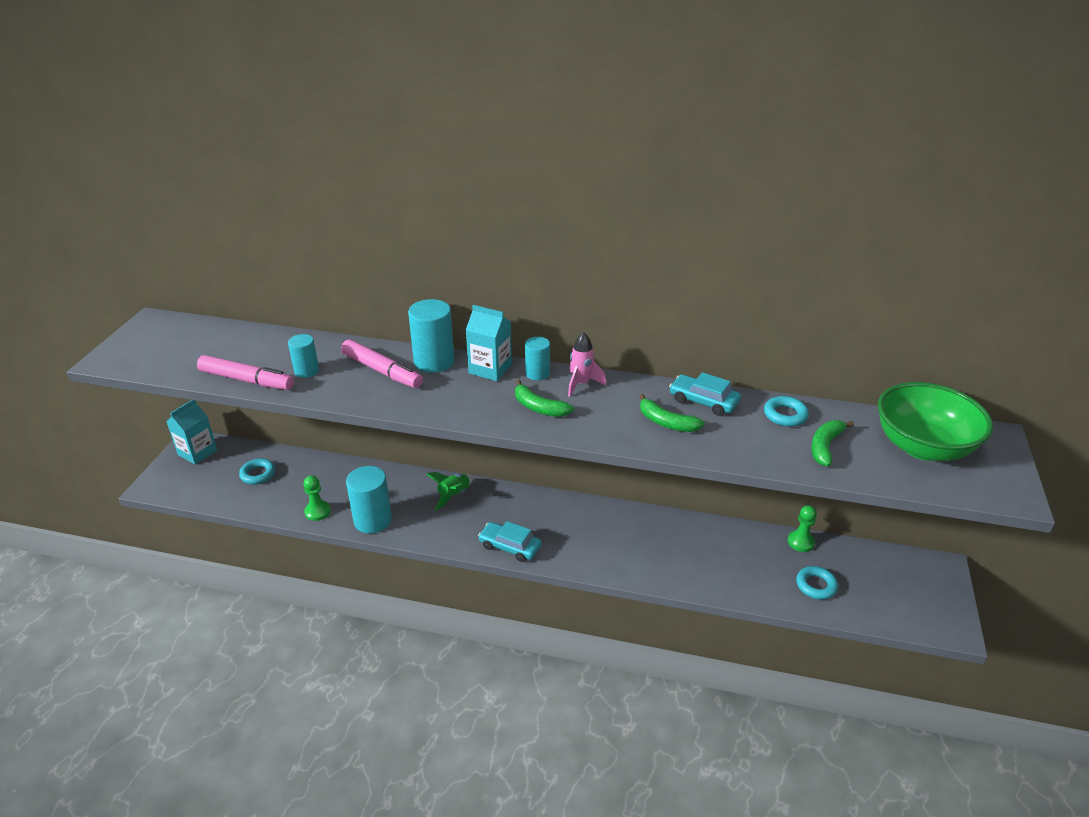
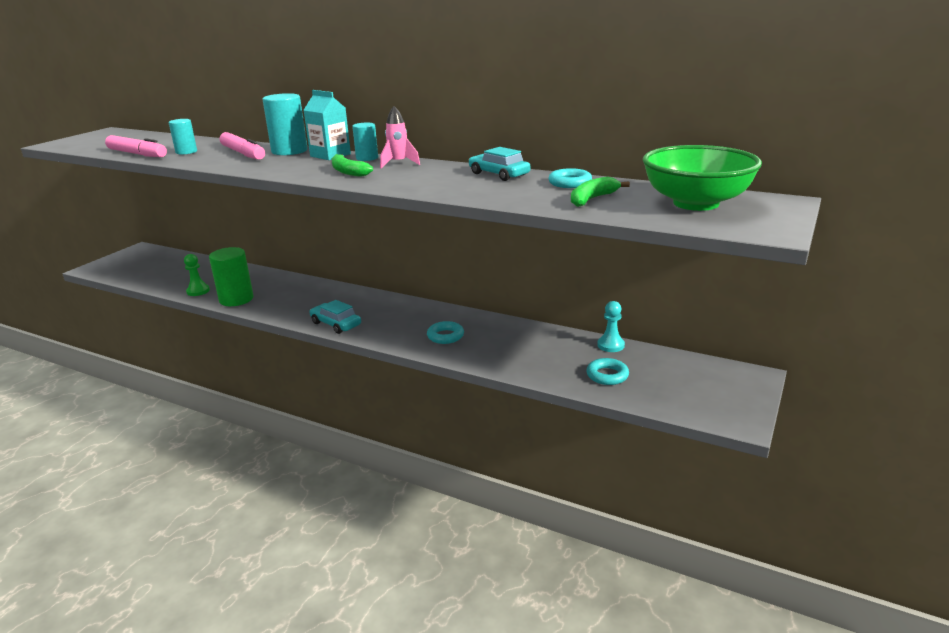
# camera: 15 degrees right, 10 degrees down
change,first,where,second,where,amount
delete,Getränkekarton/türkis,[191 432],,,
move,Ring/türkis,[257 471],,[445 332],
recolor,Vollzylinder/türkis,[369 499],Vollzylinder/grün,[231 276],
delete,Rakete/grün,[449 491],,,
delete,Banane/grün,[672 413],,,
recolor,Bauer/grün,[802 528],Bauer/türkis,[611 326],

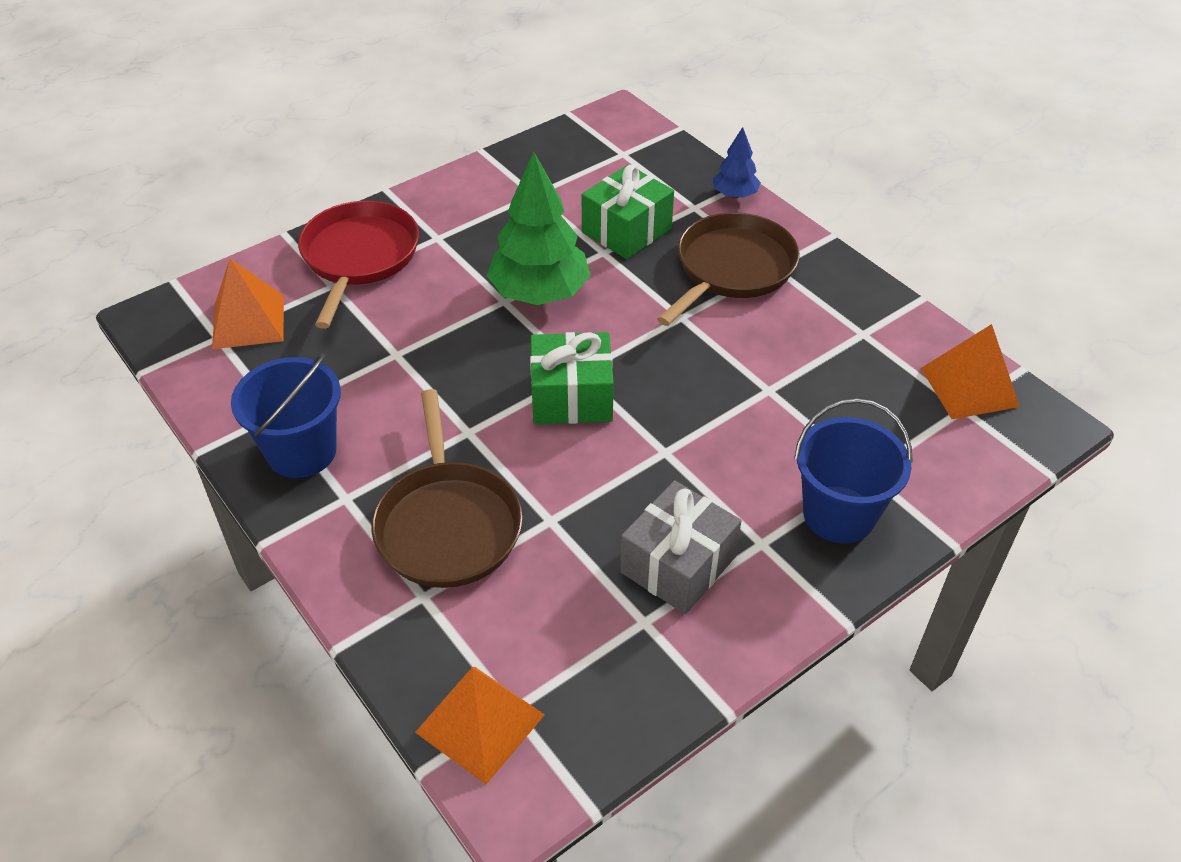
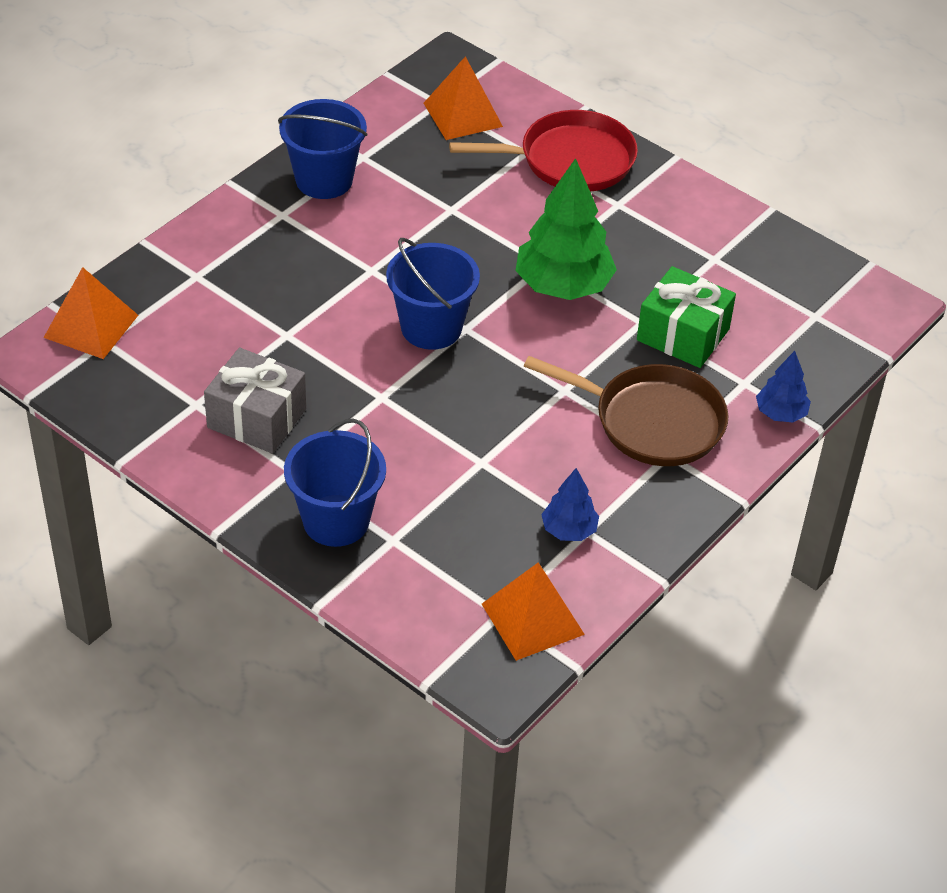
# camera: 75 degrees right, 0 degrees up
change,first,where,second,where,amount
delete,Pfanne/braun,[447 488],,,
replace,Geschenk/grün,[572 378],Eimer/blau,[433 294],
insert,,,Baum/blau,[570 504],

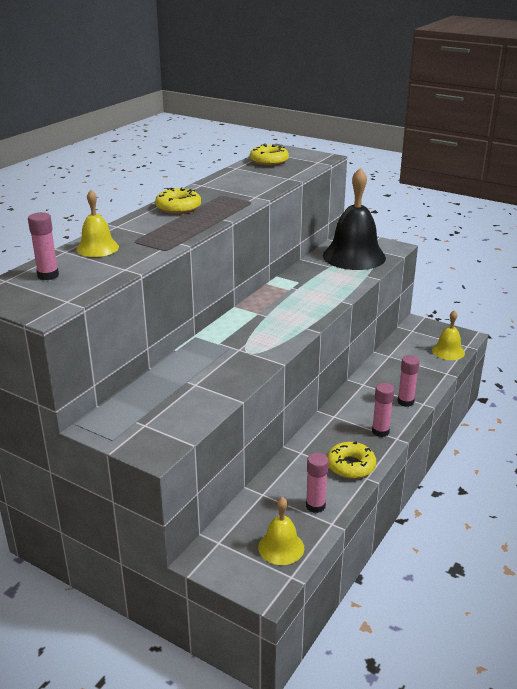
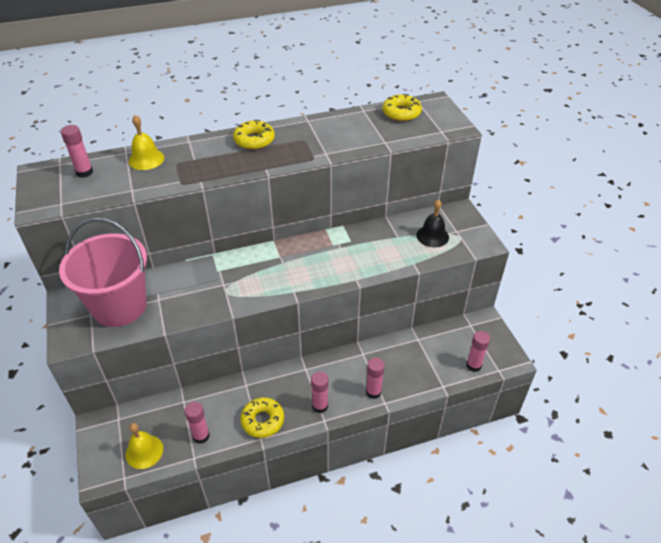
# camera: 40 degrees right, 15 degrees up
change,first,where,second,where,amount
resize,Glocke/schwarz,[354 218],,[432 223],x0.51
replace,Glocke/gelb,[448 335],Klebestift/rosa,[478 351],
insert,,,Eimer/rosa,[103 272],

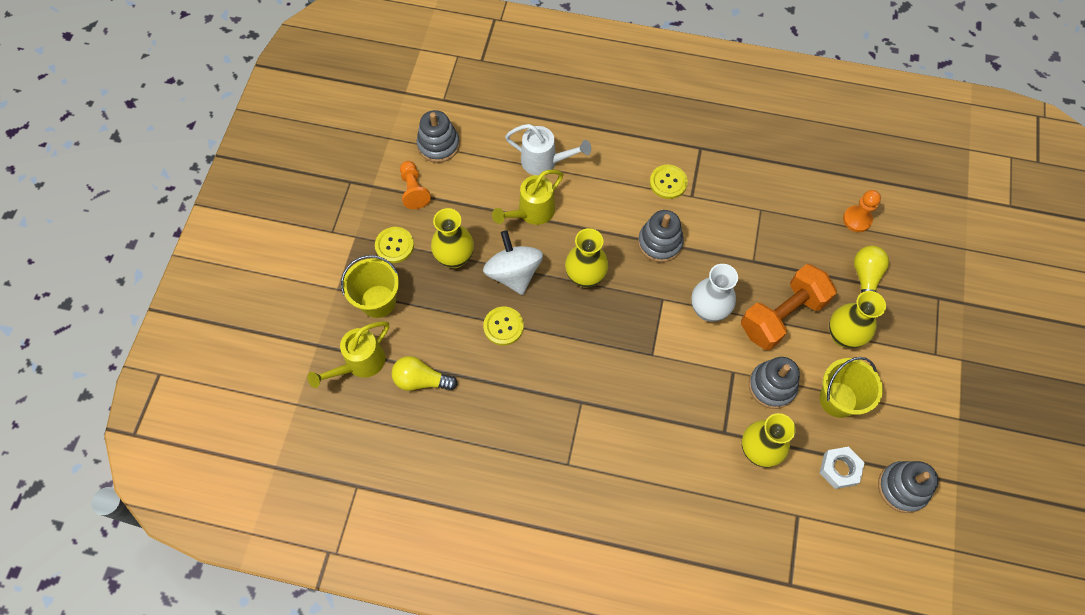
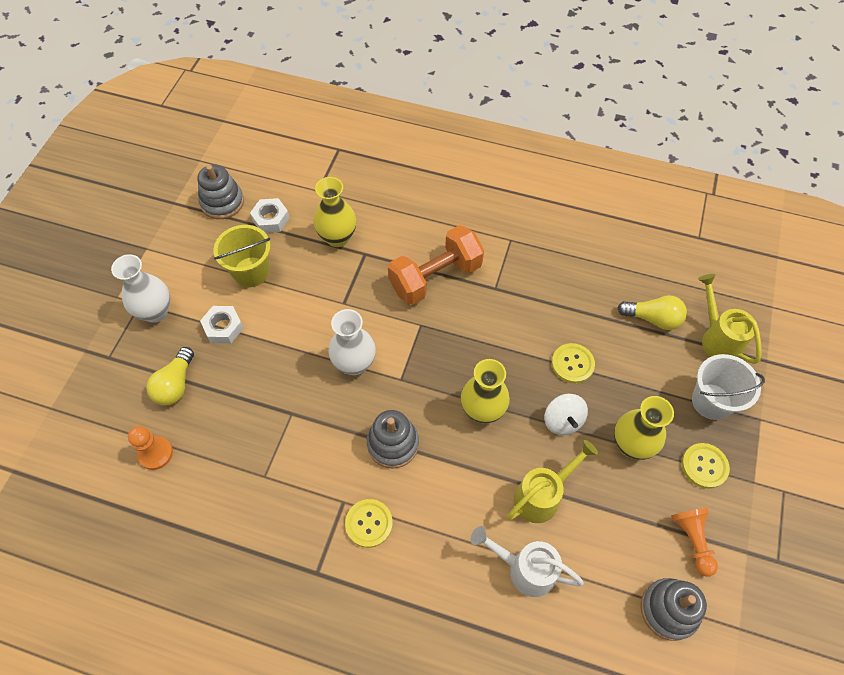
# camera: 175 degrees left, 5 degrees down
change,first,where,second,where,amount
rotate,Gießkanne/gelb,[348 354],,[730 319],75 degrees counterclockwise
recolor,Eimer/gelb,[370 286],Eimer/weiß,[728 387],
resize,Kreisel/weiß,[513 262],,[566 414],x0.65
move,Hantel/orange,[788 307],,[436 265],
delete,Stapelspielzeug/grau,[774 383],,,
replace,Vase/gelb,[857 319],Sechskantmutter/weiß,[222 324],
insert,,,Vase/weiß,[140 288],

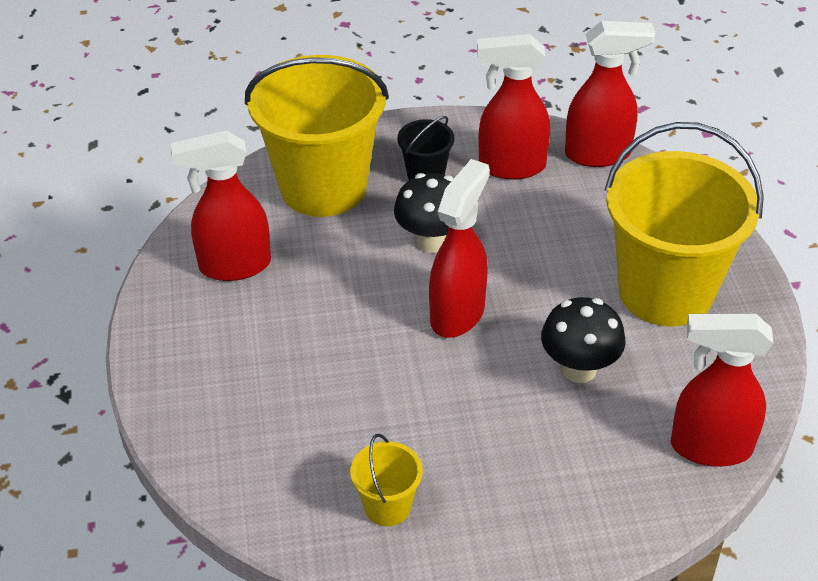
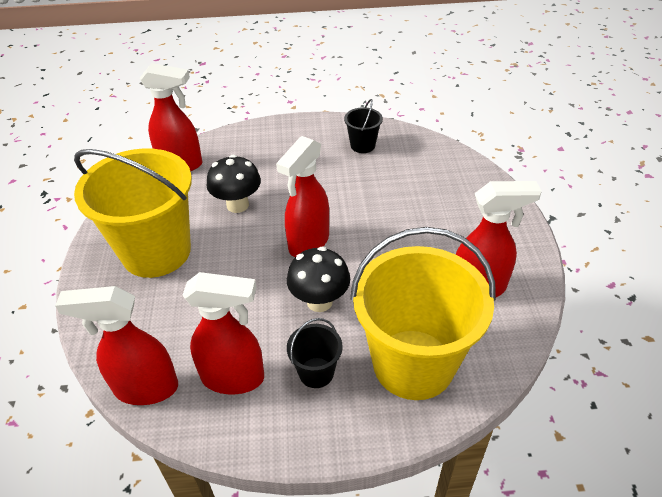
# camera: 175 degrees left, 0 degrees up
change,first,where,second,where,amount
recolor,Eimer/gelb,[386 480],Eimer/schwarz,[363 126],

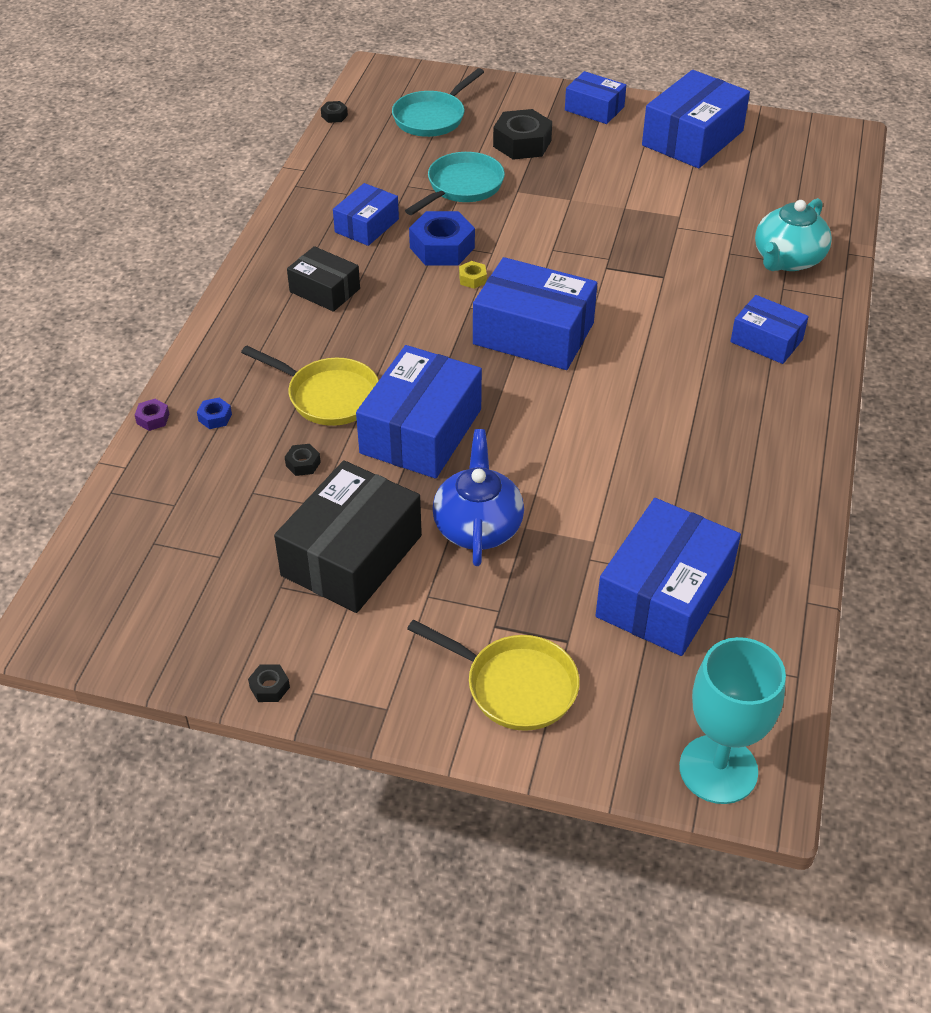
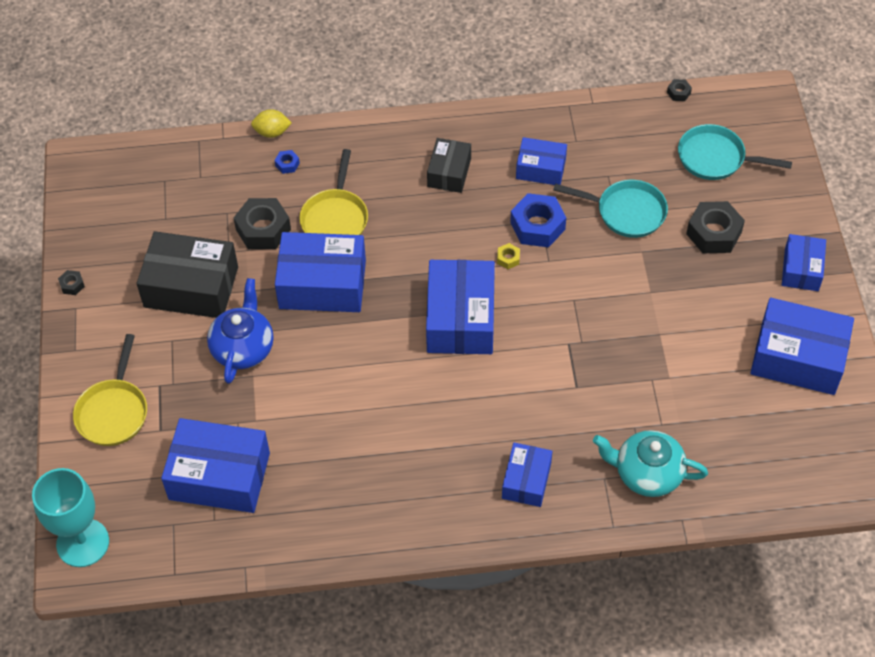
# camera: 70 degrees right, 10 degrees up
change,first,where,second,where,amount
replace,Sechskantmutter/lila,[152 415],Zitrone/gelb,[271 123],
resize,Sechskantmutter/schwarz,[303 460],,[262 223],x2.20
rotate,Teekanne/blau,[478 497],,[240 331],60 degrees counterclockwise

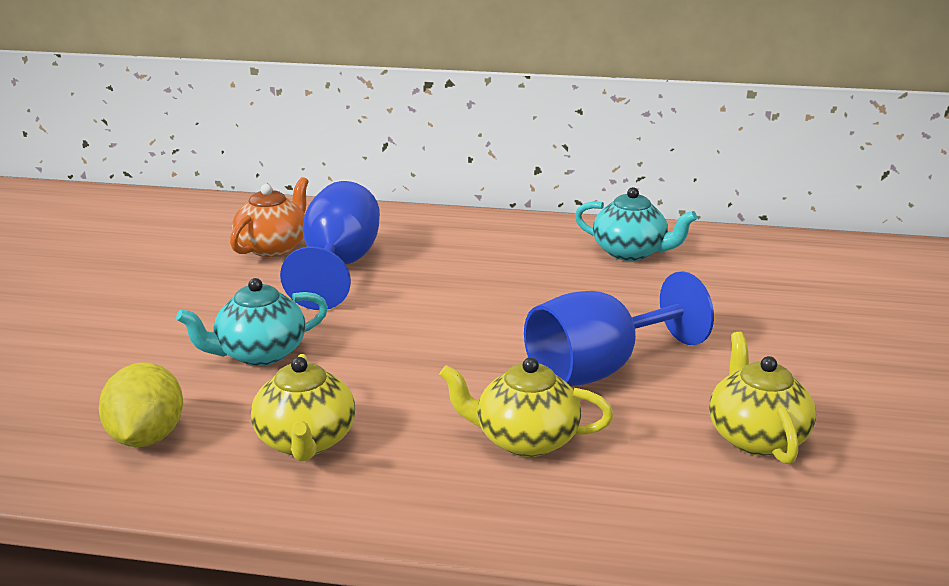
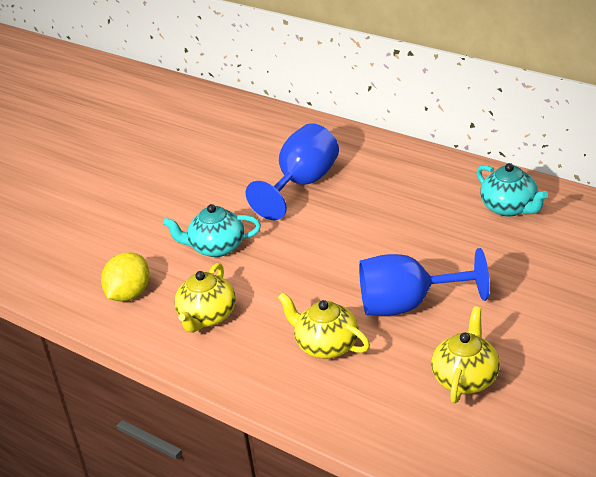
# camera: 30 degrees right, 10 degrees up
change,first,where,second,where,amount
delete,Teekanne/orange,[269 217],,,

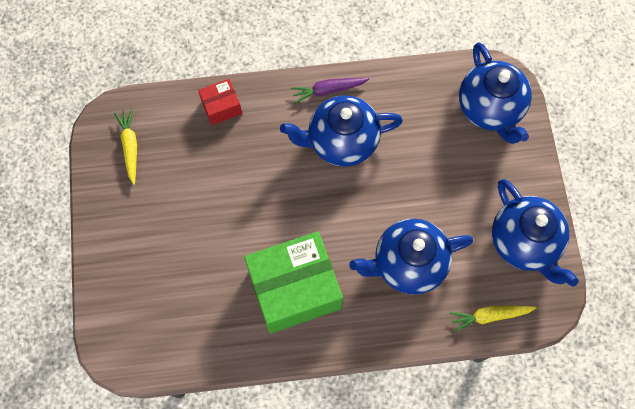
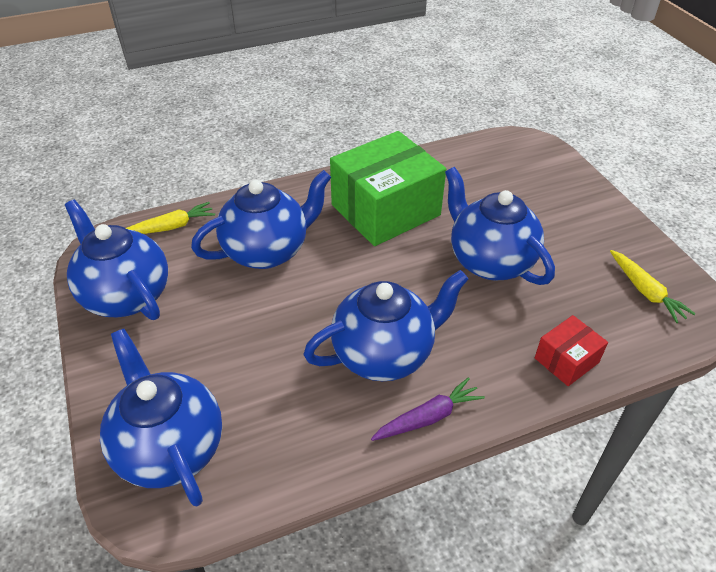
# camera: 165 degrees right, 25 degrees down
change,first,where,second,where,amount
insert,,,Teekanne/blau,[500 226],

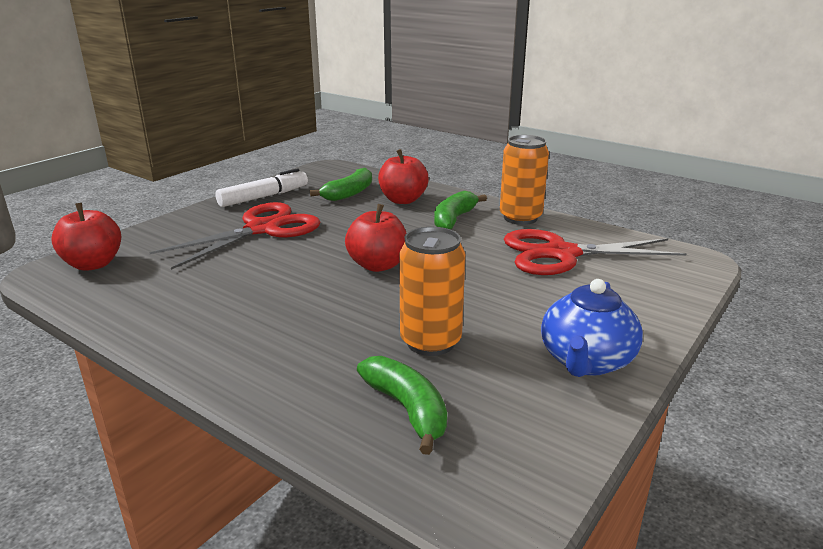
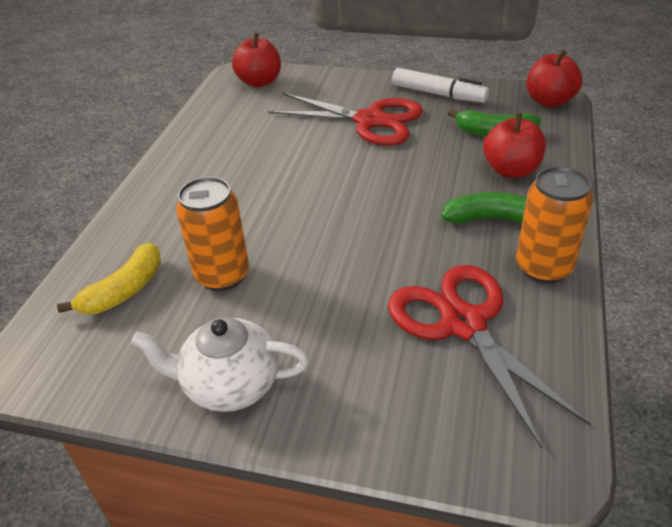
# camera: 70 degrees right, 15 degrees up
change,first,where,second,where,amount
move,Apfel/rot,[376 238],,[554 78],
recolor,Banane/grün,[402 405],Banane/gelb,[109 278],
recolor,Teekanne/blau,[592 328],Teekanne/weiß,[220 364],

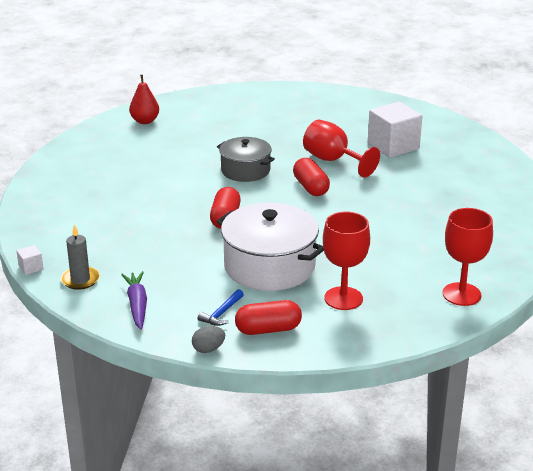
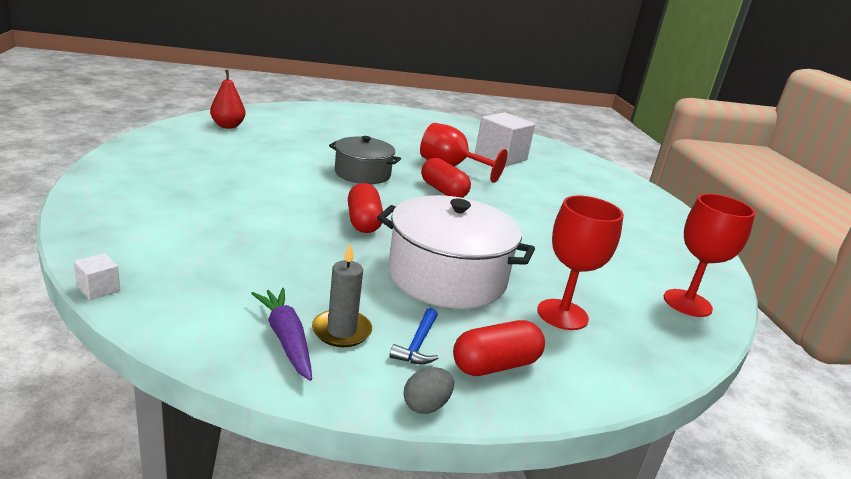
# camera: 20 degrees left, 5 degrees down
change,first,where,second,where,amount
move,Kerze/grau,[80 257],,[342 295],

